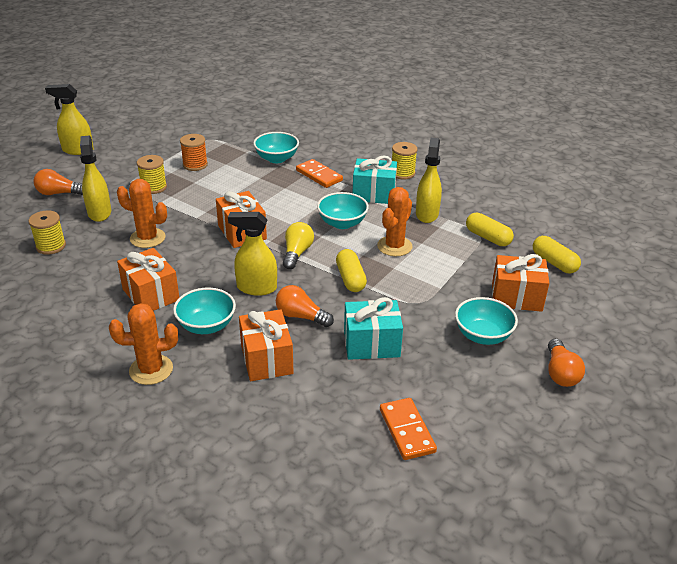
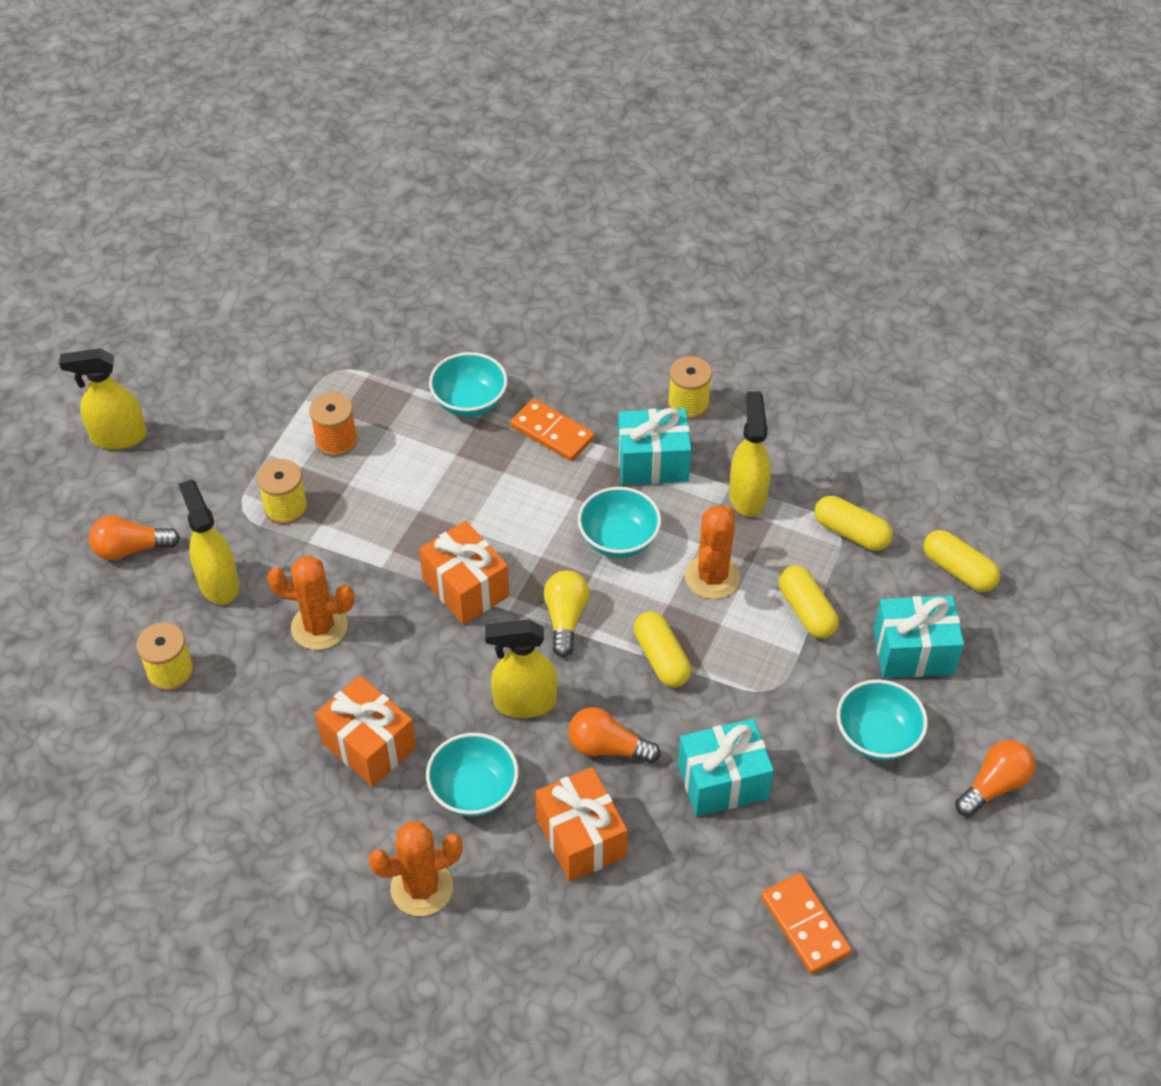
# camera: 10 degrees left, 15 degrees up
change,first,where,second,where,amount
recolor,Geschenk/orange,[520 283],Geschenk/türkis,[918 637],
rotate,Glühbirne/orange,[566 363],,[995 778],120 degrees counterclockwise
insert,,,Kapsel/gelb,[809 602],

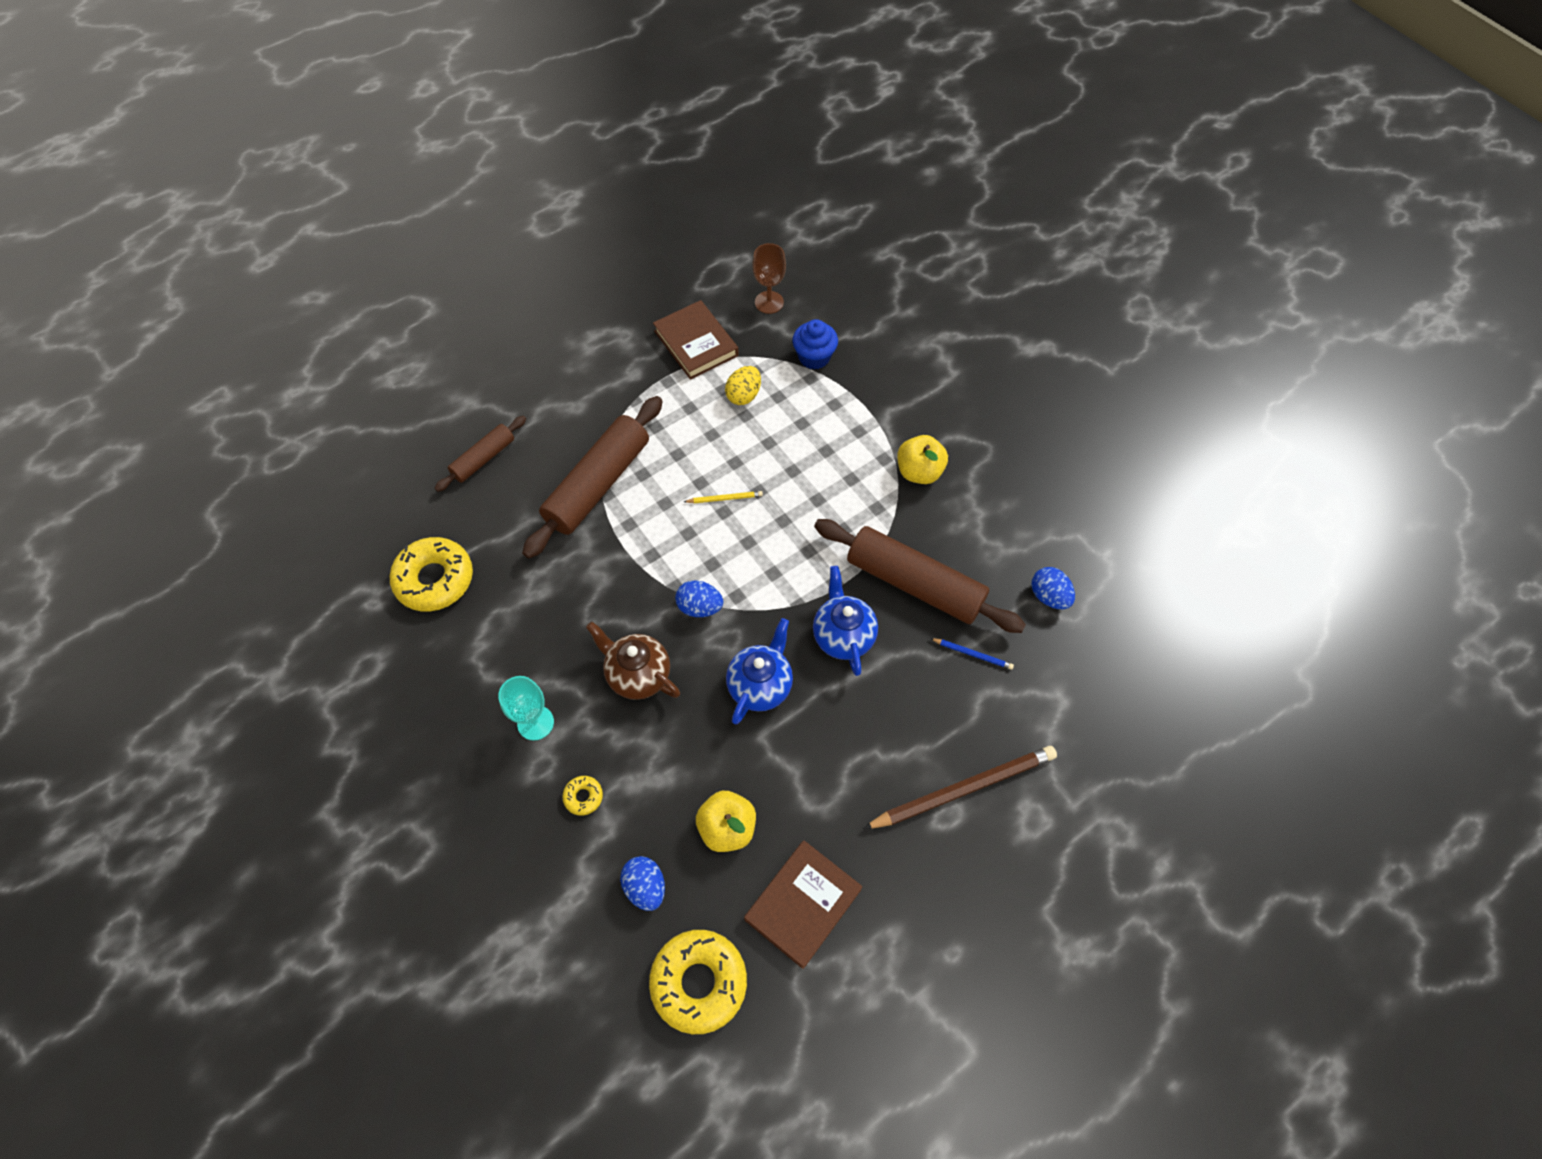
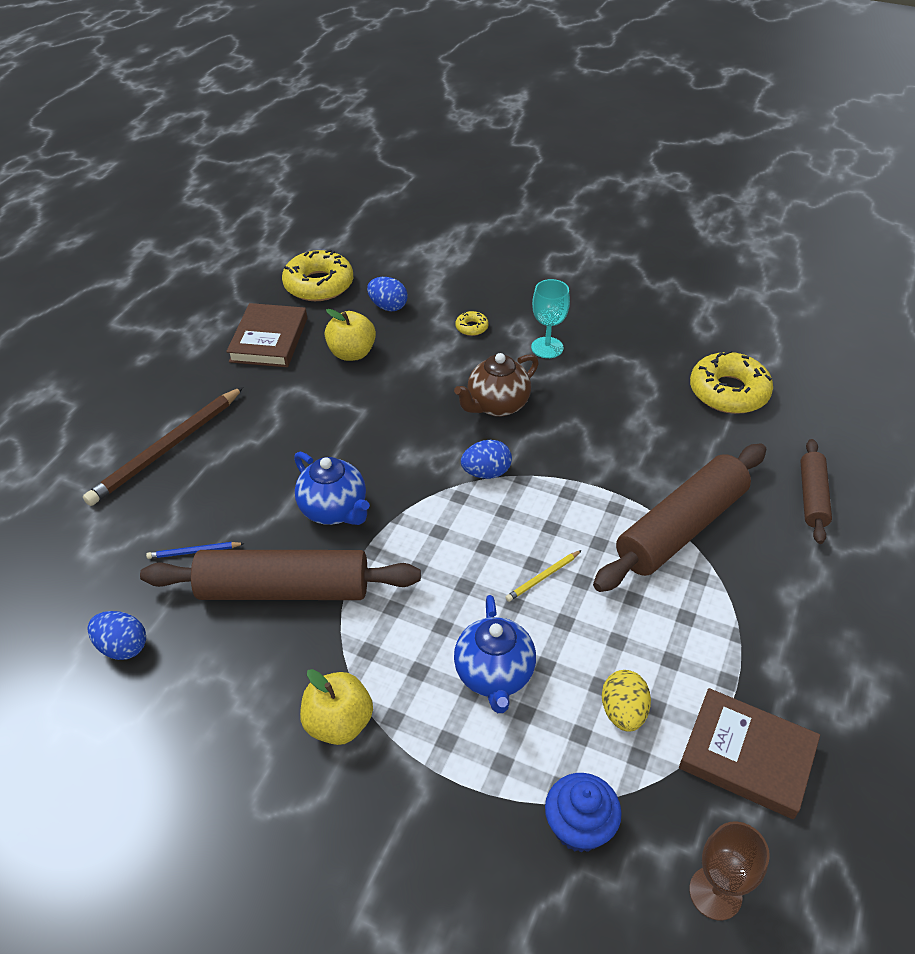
# camera: 150 degrees right, 15 degrees down
change,first,where,second,where,amount
rotate,Nudelholz/braun,[592 477],,[679 518],45 degrees clockwise
rotate,Teekanne/braun,[633 661],,[496 385],135 degrees clockwise
move,Teekanne/blau,[759 671],,[495 654],

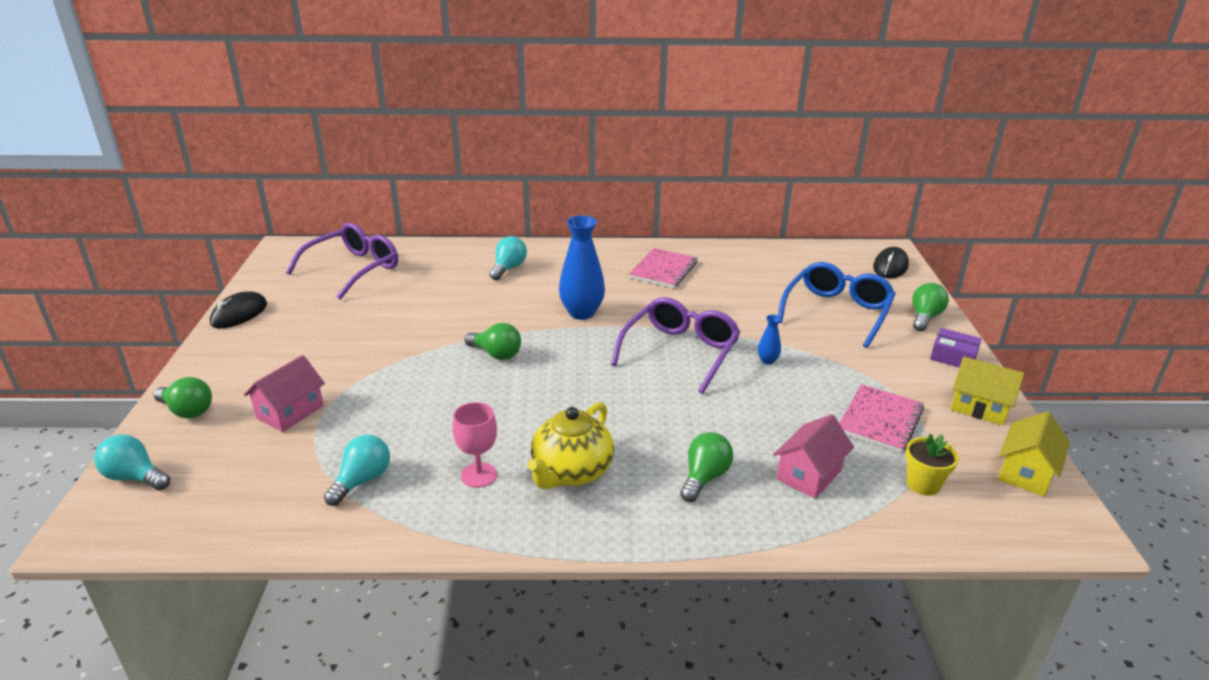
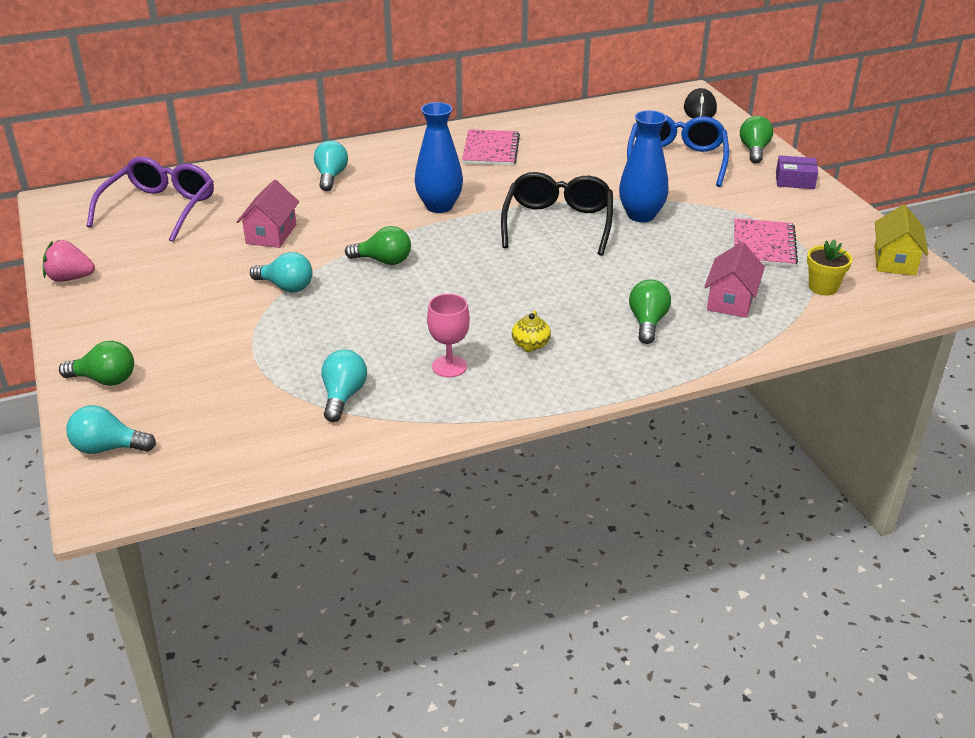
# camera: 20 degrees left, 5 degrees up
change,first,where,second,where,amount
replace,Computermaus/schwarz,[238 309],Erdbeere/rosa,[69 261],
move,Haus/rosa,[284 393],,[268 214],
resize,Teekanne/gelb,[571 446],,[531 331],x0.50
recolor,Brille/lila,[675 345],Brille/schwarz,[557 214],
resize,Vase/blau,[769 340],,[644 166],x2.18
delete,Haus/gelb,[987 391],,,
insert,,,Glühbirne/türkis,[281 272],

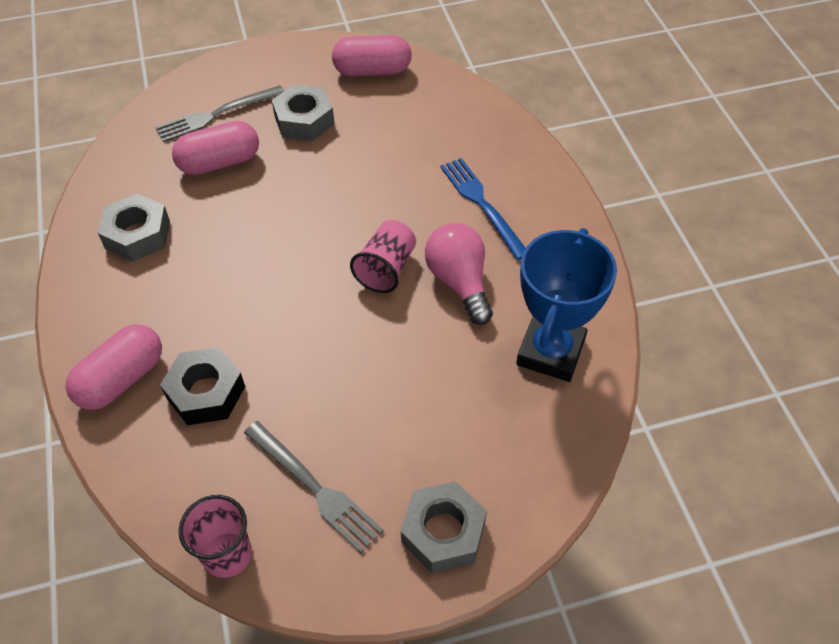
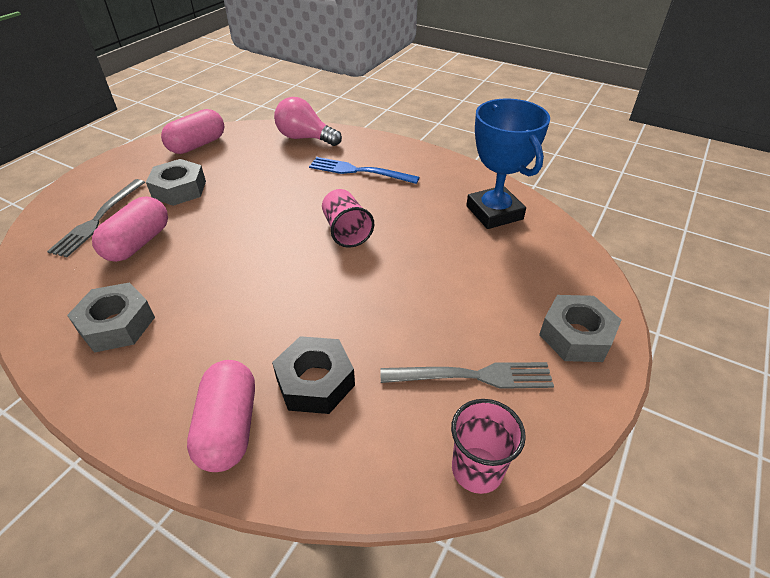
# camera: 45 degrees left, 10 degrees down
change,first,where,second,where,amount
move,Glühbirne/rosa,[459 274],,[308 121],

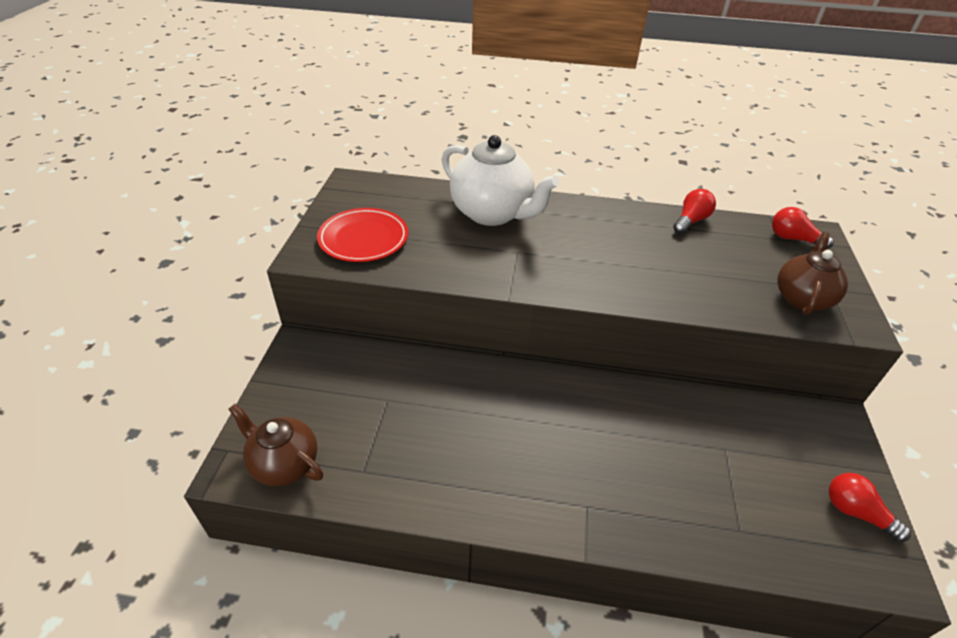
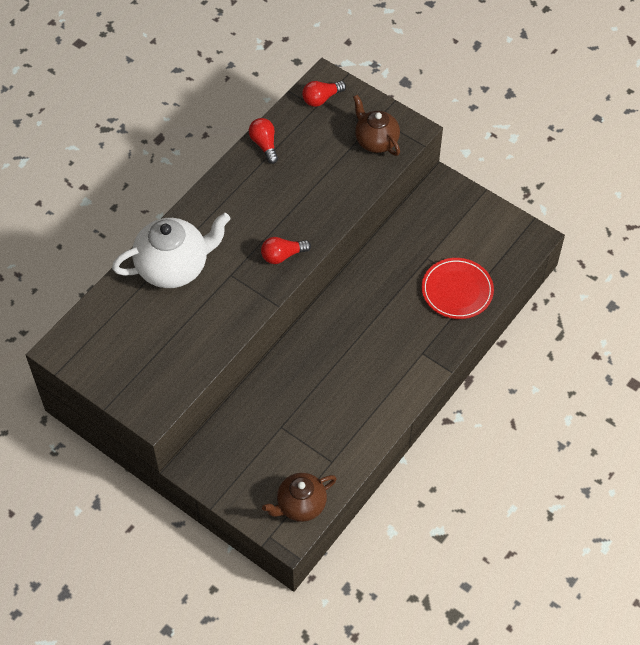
# camera: 60 degrees left, 15 degrees up
change,first,where,second,where,amount
move,Teller/rot,[362 235],,[458 288],
move,Glühbirne/rot,[870 507],,[286 250],

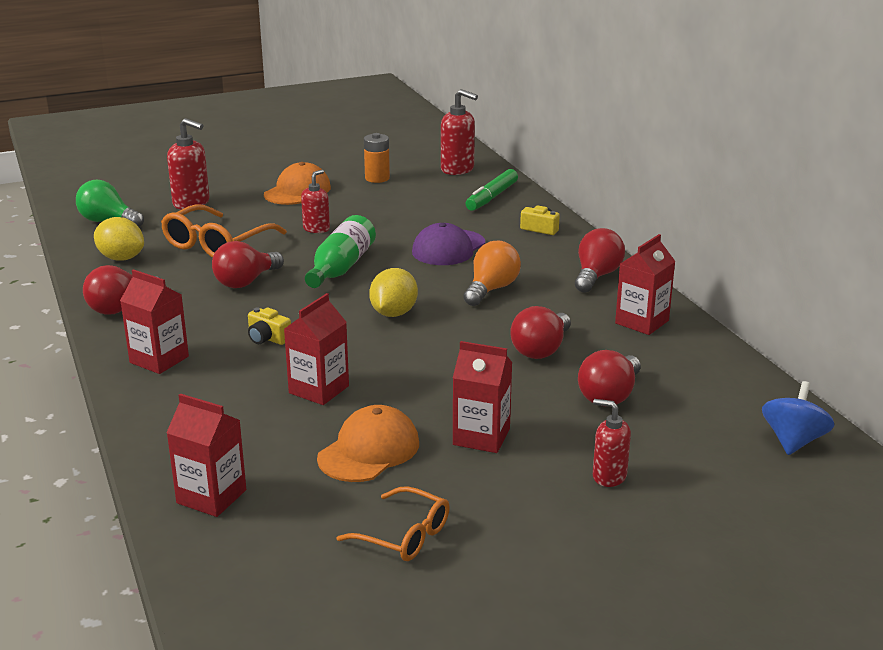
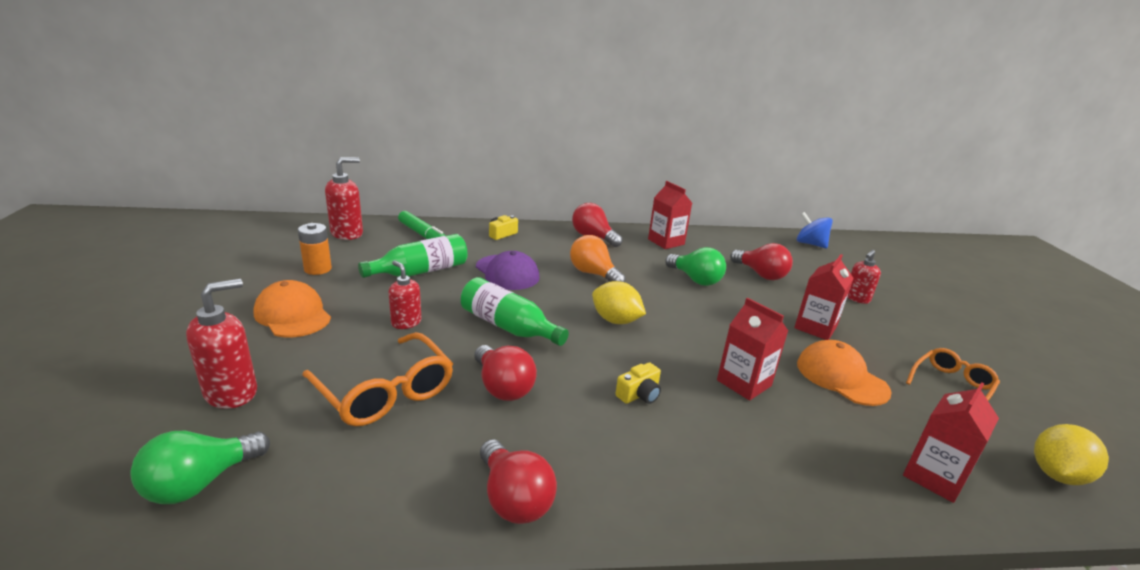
# camera: 75 degrees left, 0 degrees up
change,first,where,second,where,amount
move,Zitrone/gelb,[119 239],,[1071 454],
delete,Getränkekarton/rot,[154 321],,,
recolor,Glühbirne/rot,[540 332],Glühbirne/grün,[695 266],
insert,,,Flasche/grün,[413 256],

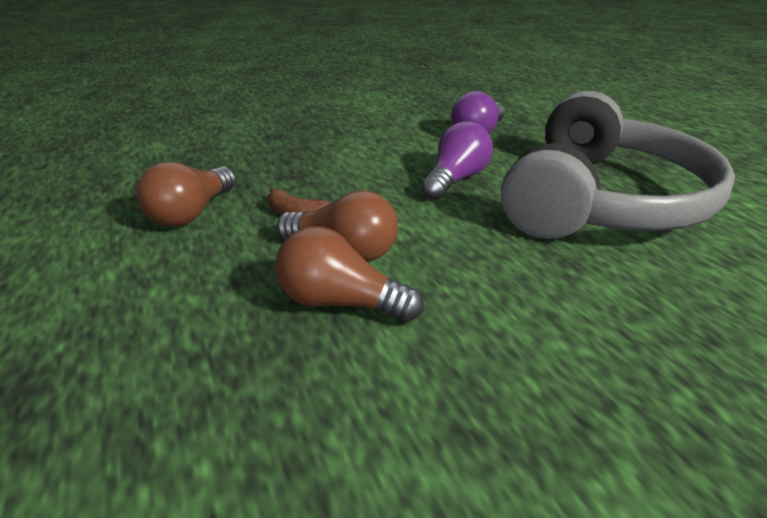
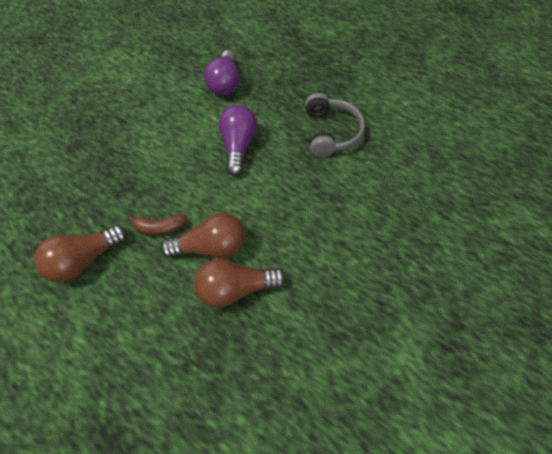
# camera: 30 degrees left, 25 degrees up
change,first,where,second,where,amount
rotate,Glühbirne/braun,[186 194],,[80 253],60 degrees clockwise
resize,Kopfhörer/grau,[618 165],,[335 125],x0.49

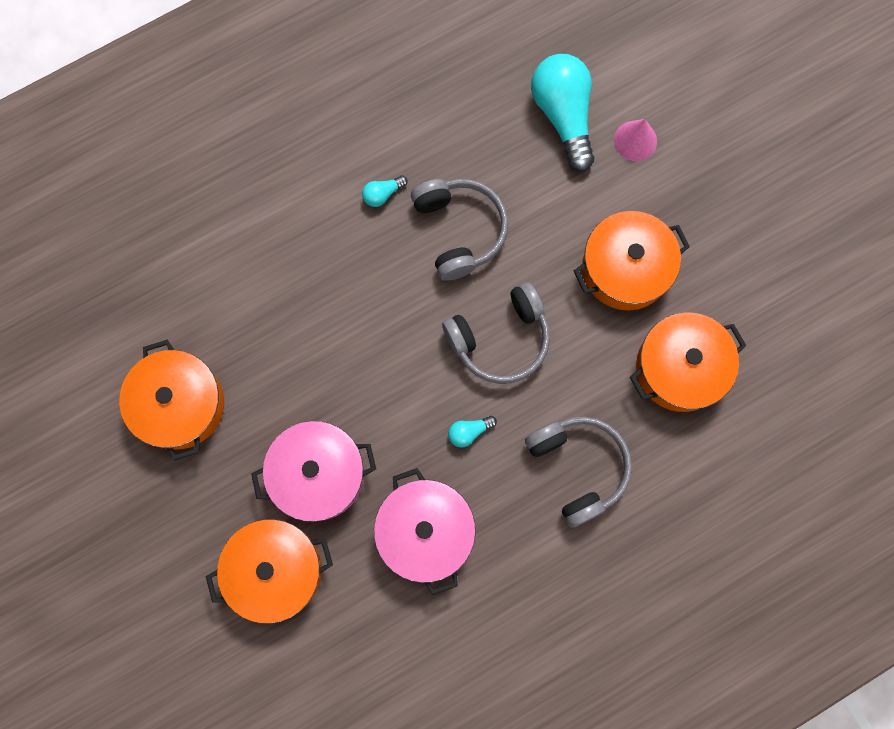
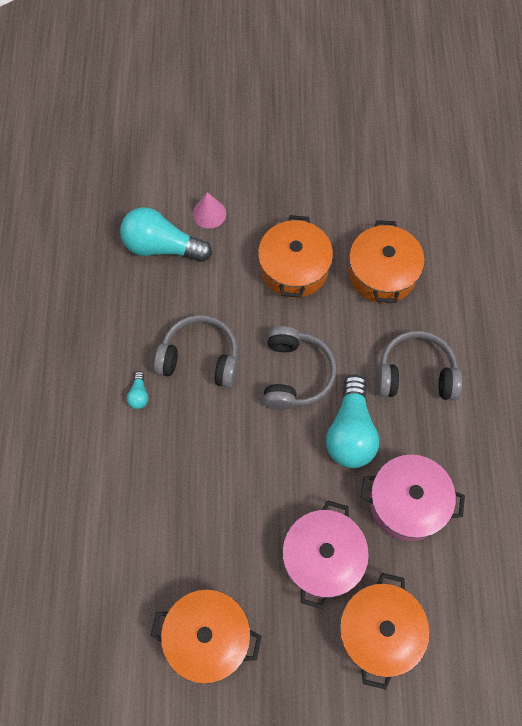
# camera: 60 degrees left, 10 degrees down
change,first,where,second,where,amount
resize,Glühbirne/türkis,[472 432],,[352 421],x2.36

